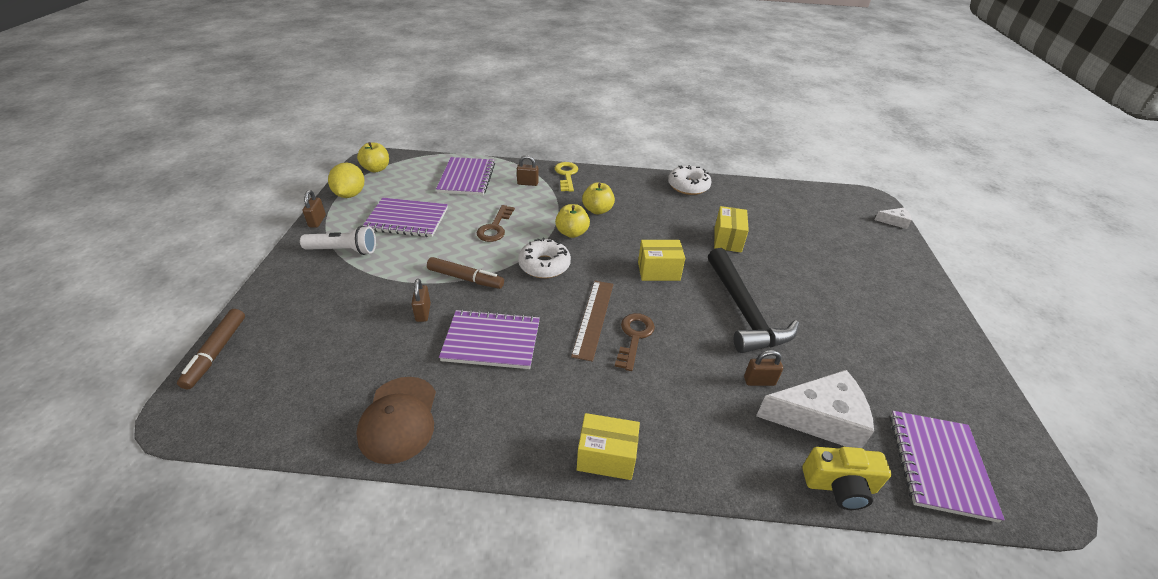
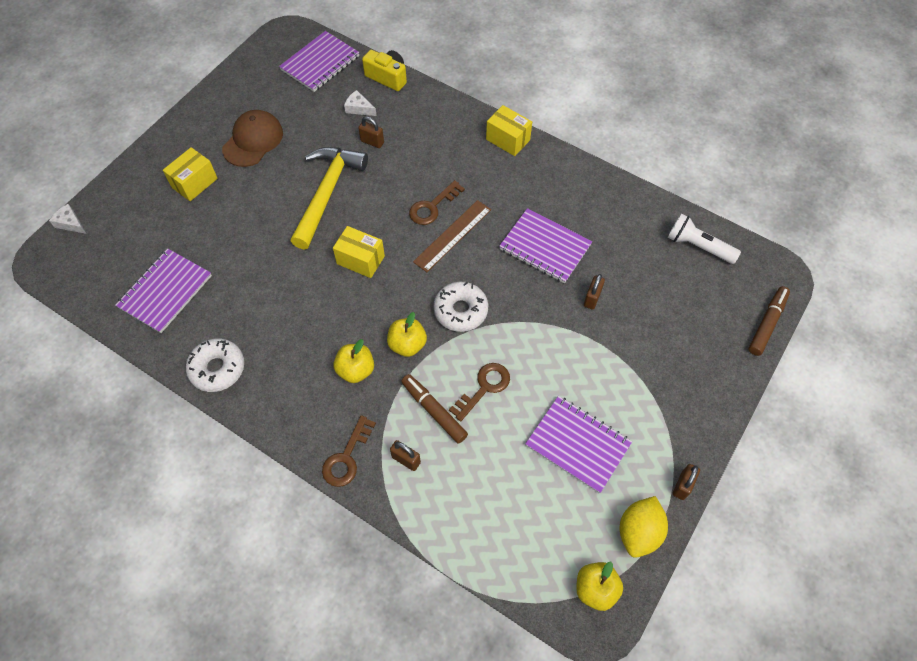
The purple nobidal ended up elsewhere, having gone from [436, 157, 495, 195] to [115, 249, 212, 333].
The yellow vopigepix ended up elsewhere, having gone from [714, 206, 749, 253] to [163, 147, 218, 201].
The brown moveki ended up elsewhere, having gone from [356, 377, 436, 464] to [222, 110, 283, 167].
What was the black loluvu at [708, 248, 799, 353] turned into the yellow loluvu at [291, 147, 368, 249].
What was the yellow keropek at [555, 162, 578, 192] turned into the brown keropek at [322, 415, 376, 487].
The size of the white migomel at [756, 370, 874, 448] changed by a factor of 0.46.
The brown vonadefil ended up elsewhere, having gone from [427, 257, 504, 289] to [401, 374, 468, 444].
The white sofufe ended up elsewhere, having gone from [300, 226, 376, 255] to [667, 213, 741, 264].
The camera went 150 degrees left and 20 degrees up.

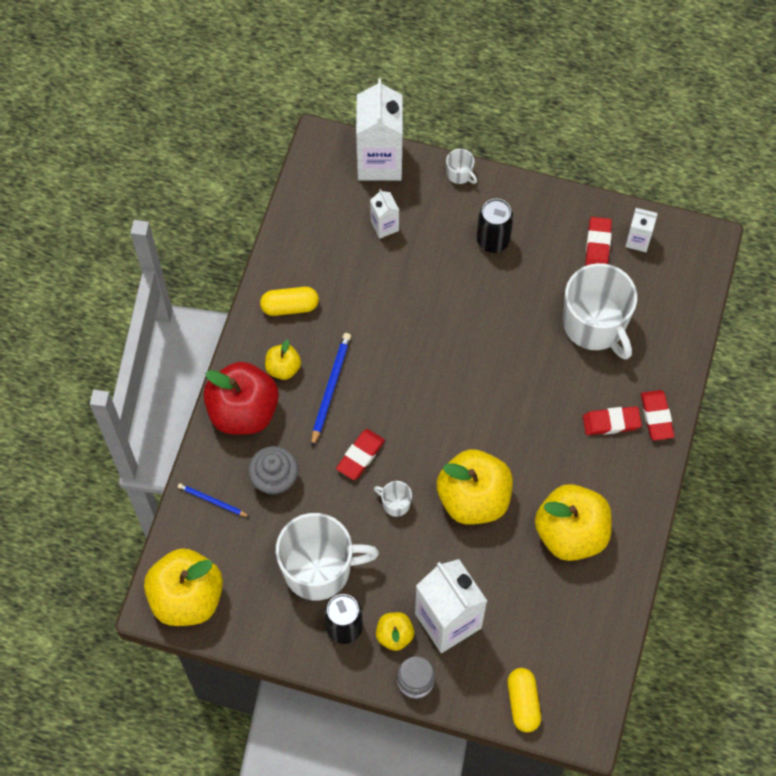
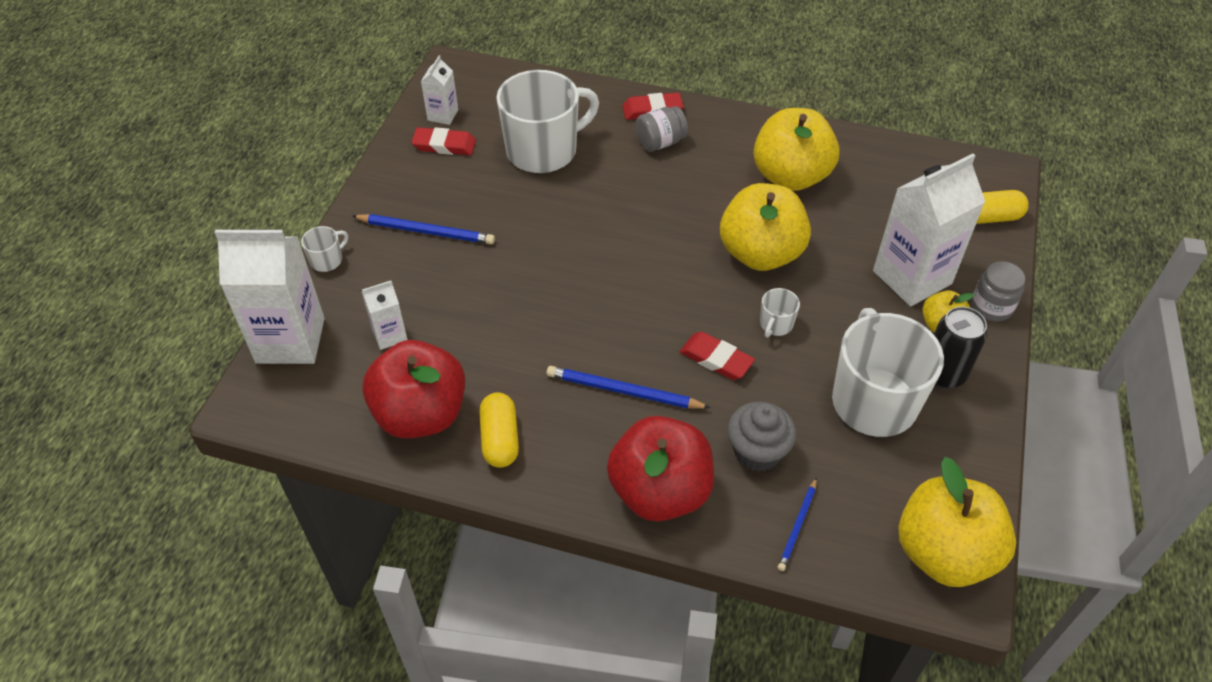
Where the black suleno stood at [477, 199, 513, 253], the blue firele came to stand at [352, 214, 495, 244].
The second view gained the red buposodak at [362, 340, 465, 439].
Where the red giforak stood at [583, 406, 642, 435], the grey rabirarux came to stand at [635, 106, 688, 152].
The second view lost the yellow buposodak at [265, 340, 301, 380].
The camera went 90 degrees left and 15 degrees down.

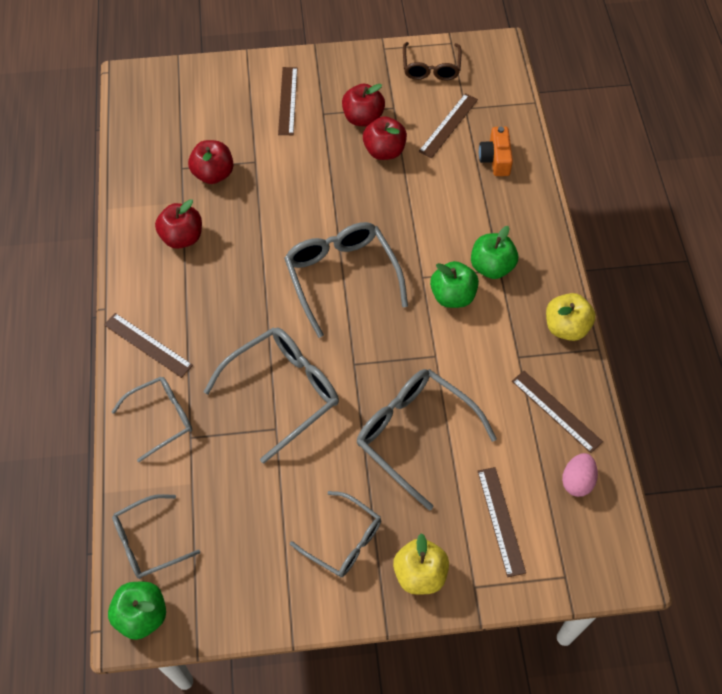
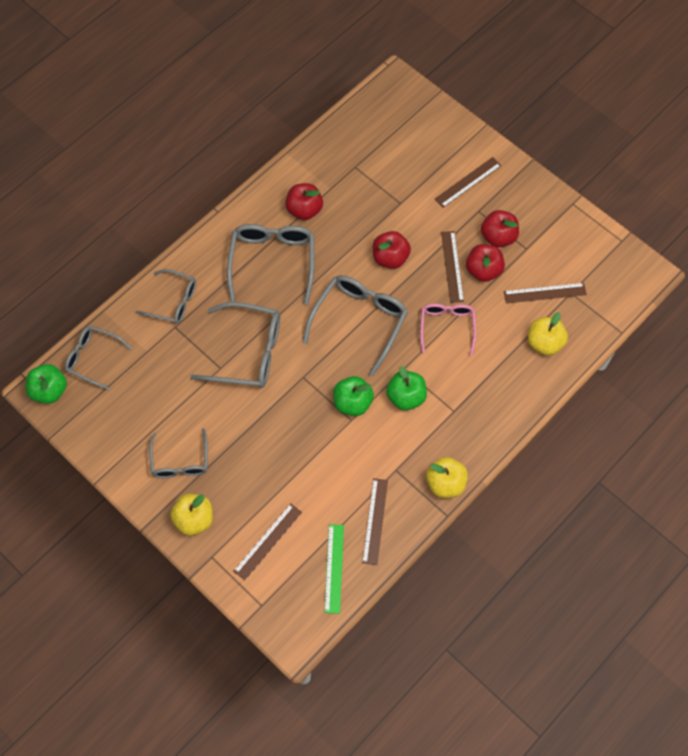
The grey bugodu ended up elsewhere, having gone from [357, 369, 497, 511] to [227, 224, 314, 304].
Where the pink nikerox stood at [562, 453, 598, 497], the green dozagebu came to stand at [324, 524, 344, 614].
The green buposodak ended up elsewhere, having gone from [471, 226, 518, 279] to [333, 376, 374, 416].
The red buposodak ended up elsewhere, having gone from [188, 140, 234, 184] to [373, 231, 411, 269].
The second view gained the pink bugodu at [420, 304, 476, 355].
The brown dozagebu ended up elsewhere, having gone from [104, 313, 193, 378] to [441, 231, 464, 303].
Where the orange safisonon stood at [479, 127, 513, 176], the yellow buposodak came to stand at [528, 312, 568, 356].
The second view lost the brown bugodu at [403, 42, 462, 81].
The camera went 50 degrees right and 5 degrees up.

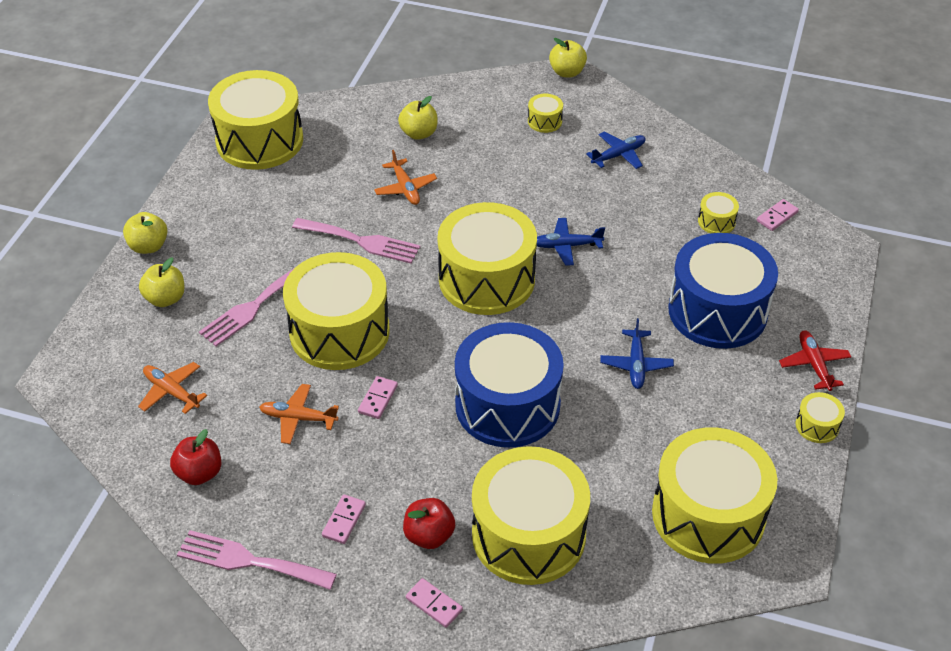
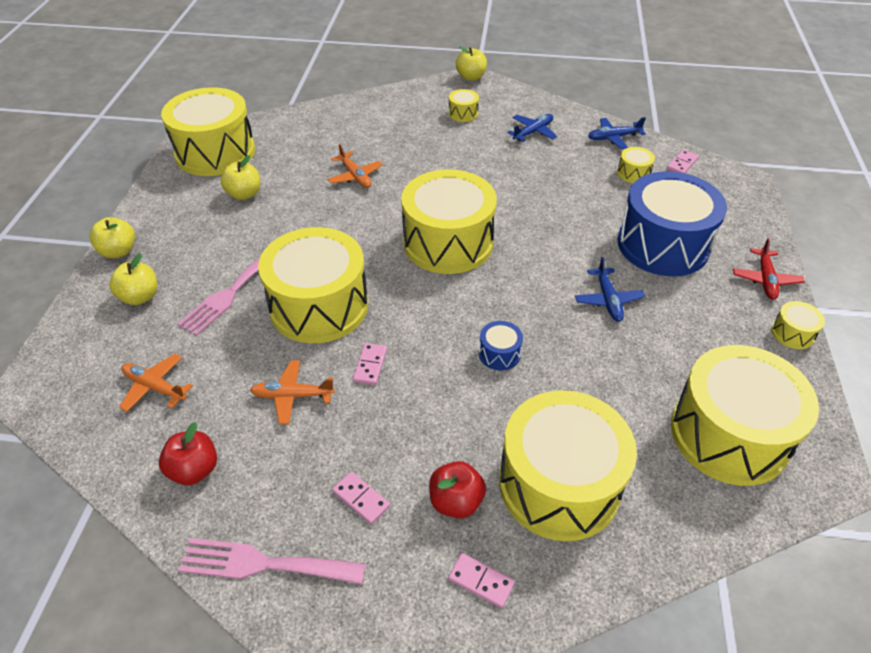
The yellow buposodak ended up elsewhere, having gone from [398, 96, 437, 140] to [221, 155, 260, 200].
The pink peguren at [322, 494, 366, 544] ended up facing another way, 60 degrees counterclockwise from before.
The size of the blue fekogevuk at [455, 322, 564, 448] changed by a factor of 0.40.
The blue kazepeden ended up elsewhere, having gone from [537, 218, 605, 266] to [588, 117, 646, 149].
The red kazepeden at [779, 331, 851, 391] ended up facing another way, 150 degrees counterclockwise from before.
The second view lost the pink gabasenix at [292, 218, 420, 264].
The camera went 10 degrees left and 0 degrees up.

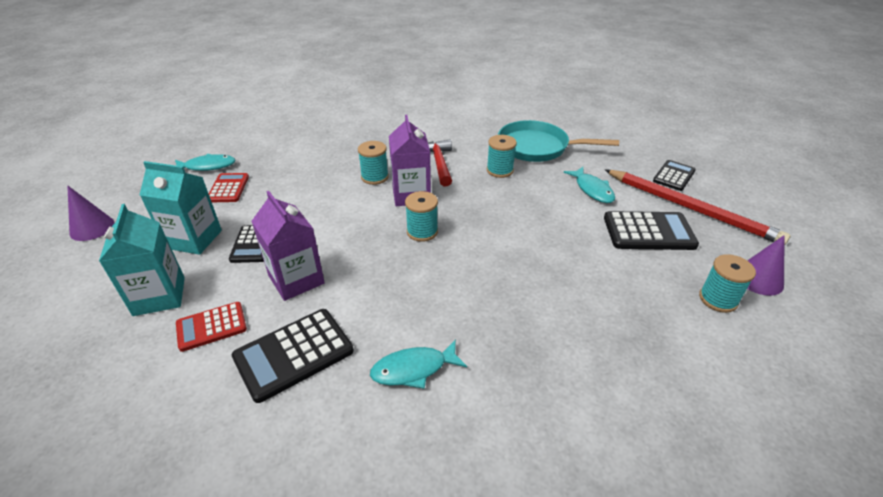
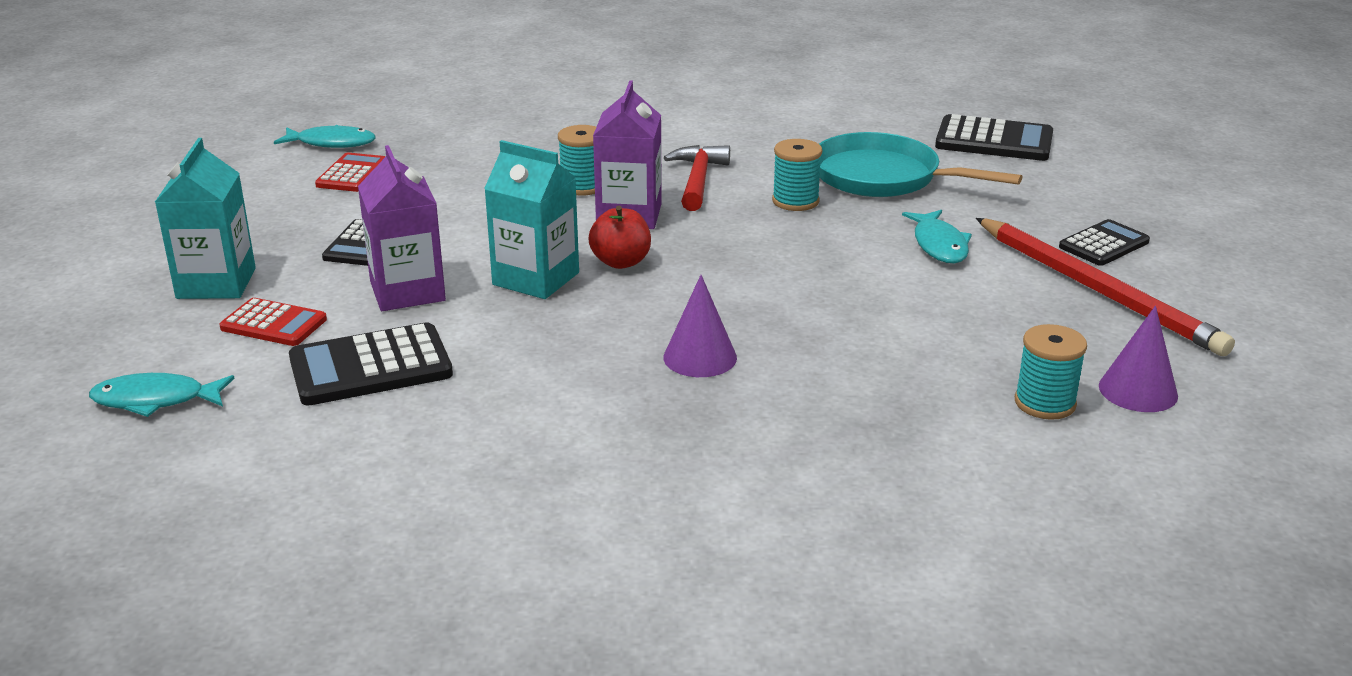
The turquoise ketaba ended up elsewhere, having gone from [370, 339, 467, 389] to [89, 373, 235, 417].
The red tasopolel at [176, 302, 247, 352] ended up facing another way, 150 degrees counterclockwise from before.
The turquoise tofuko ended up elsewhere, having gone from [140, 161, 222, 255] to [484, 140, 579, 299].
Where the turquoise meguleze stood at [405, 191, 438, 242], the red buposodak came to stand at [588, 206, 651, 269].
The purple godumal ended up elsewhere, having gone from [67, 185, 114, 241] to [663, 275, 737, 377].
The black tasopolel ended up elsewhere, having gone from [604, 211, 699, 250] to [935, 114, 1053, 161].
The camera went 15 degrees right and 10 degrees down.

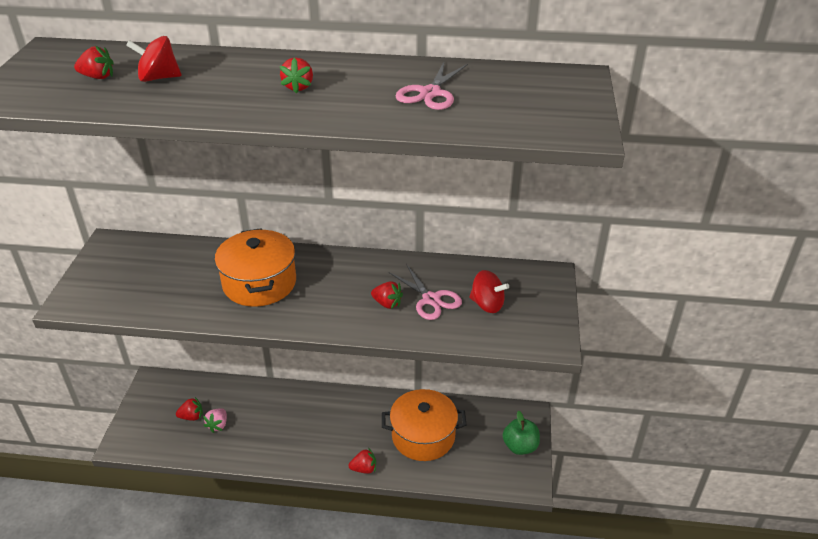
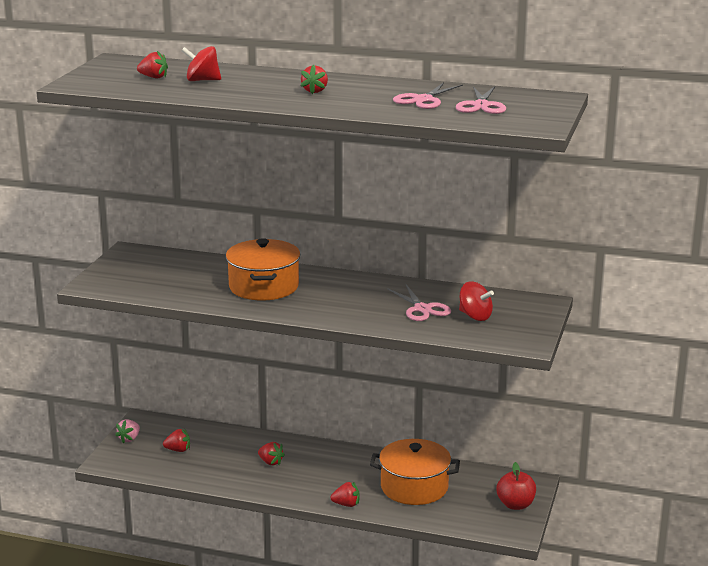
The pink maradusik ended up elsewhere, having gone from [203, 408, 227, 433] to [115, 419, 140, 444].
The red maradusik ended up elsewhere, having gone from [371, 281, 403, 309] to [258, 442, 285, 465].
The second view gained the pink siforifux at [456, 86, 506, 114].
What was the green buposodak at [503, 411, 540, 455] turned into the red buposodak at [496, 462, 536, 510].
The camera went 10 degrees right and 15 degrees down.

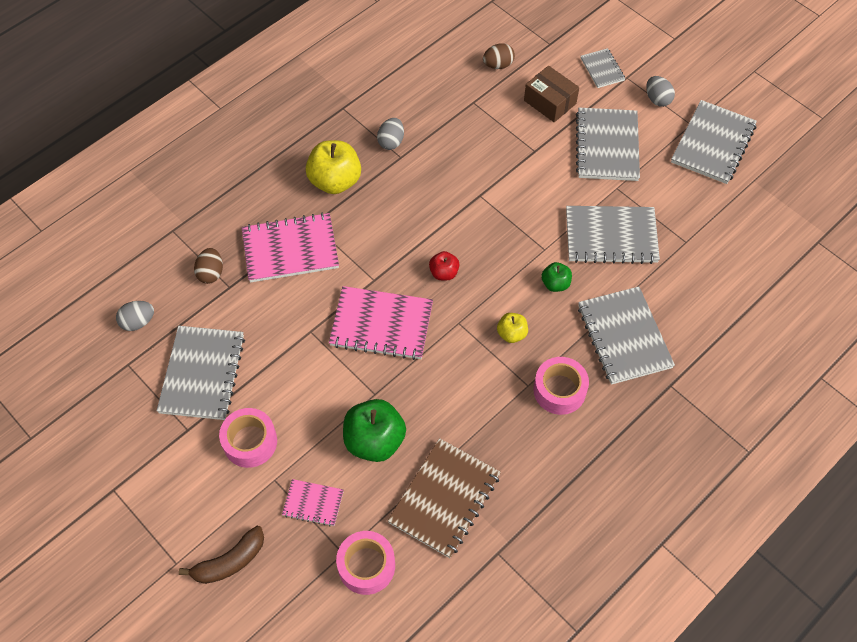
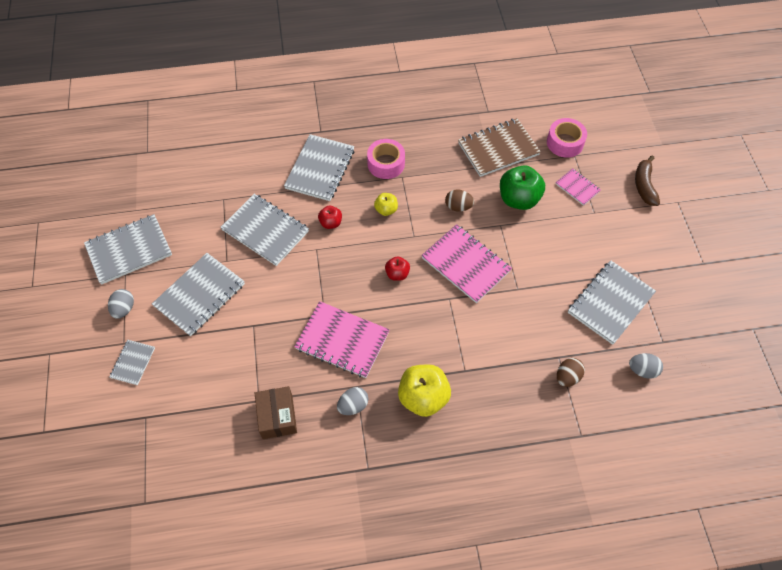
The brown vopigepix ended up elsewhere, having gone from [524, 66, 579, 122] to [255, 386, 297, 439].
The pink nobidal ended up elsewhere, having gone from [242, 213, 339, 283] to [294, 301, 390, 378].
What was the green buposodak at [541, 262, 572, 292] turned into the red buposodak at [318, 206, 342, 229].
The brown nikerox ended up elsewhere, having gone from [483, 43, 515, 69] to [445, 189, 474, 212].
The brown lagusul at [179, 526, 264, 584] ended up facing another way, 90 degrees counterclockwise from before.
The second view lost the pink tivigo at [219, 408, 277, 468].
The camera went 145 degrees left and 0 degrees up.

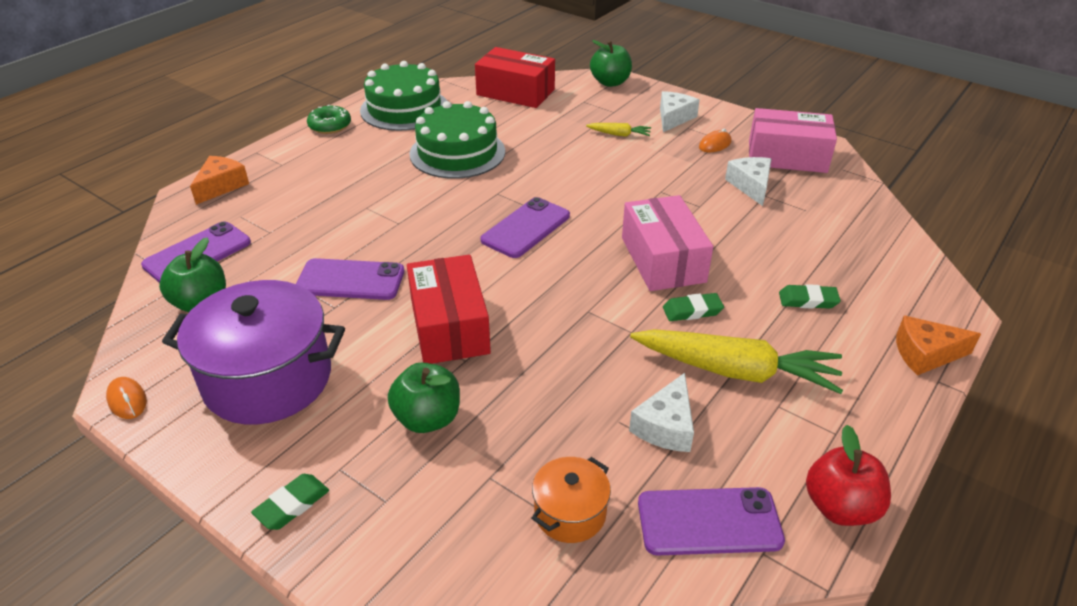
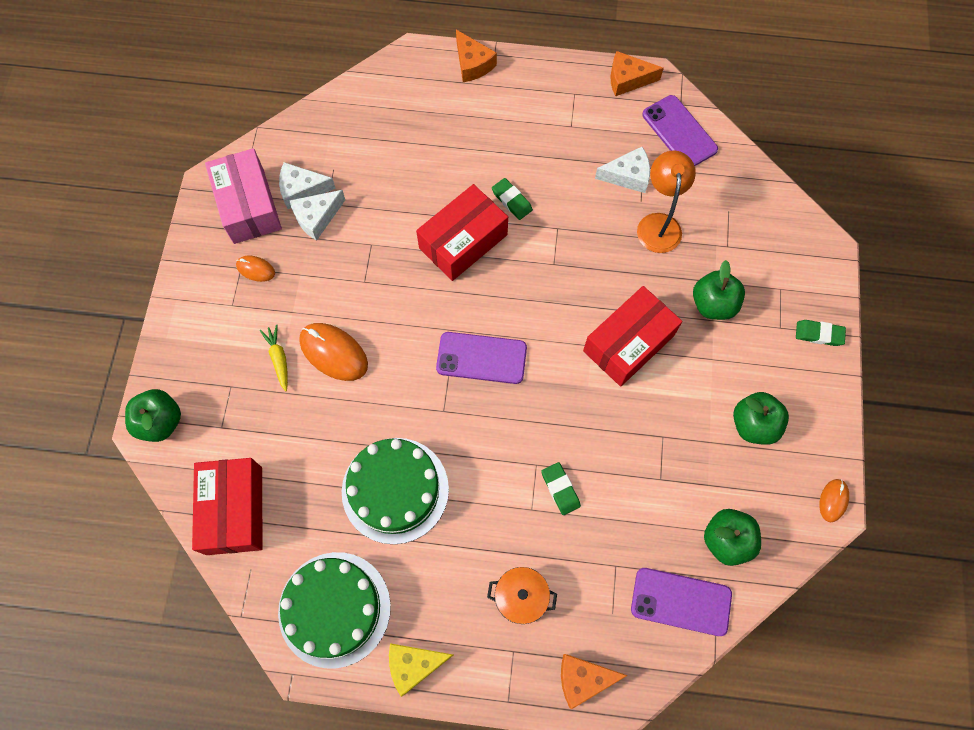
The white migomel ended up elsewhere, having gone from [660, 91, 700, 132] to [279, 162, 336, 209].
The second view gained the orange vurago at [299, 323, 368, 381].
Where the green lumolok stood at [307, 105, 351, 134], the yellow migomel came to stand at [389, 643, 453, 697].
What was the pink vopigepix at [622, 195, 713, 291] turned into the red vopigepix at [416, 184, 508, 281].
The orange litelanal ended up elsewhere, having gone from [531, 457, 611, 543] to [487, 567, 557, 624].
The green giforak ended up elsewhere, having gone from [779, 284, 841, 309] to [541, 462, 581, 515].
Where the red buposodak stood at [806, 425, 891, 526], the orange migomel came to stand at [611, 51, 664, 96].
The second view gained the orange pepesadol at [637, 151, 696, 253].
Where the purple litelanal stood at [162, 280, 345, 425], the green buposodak came to stand at [733, 392, 789, 445].
The second view lost the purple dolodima at [296, 258, 404, 300].
The second view lost the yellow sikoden at [630, 329, 843, 394].
The camera went 120 degrees left and 30 degrees up.

